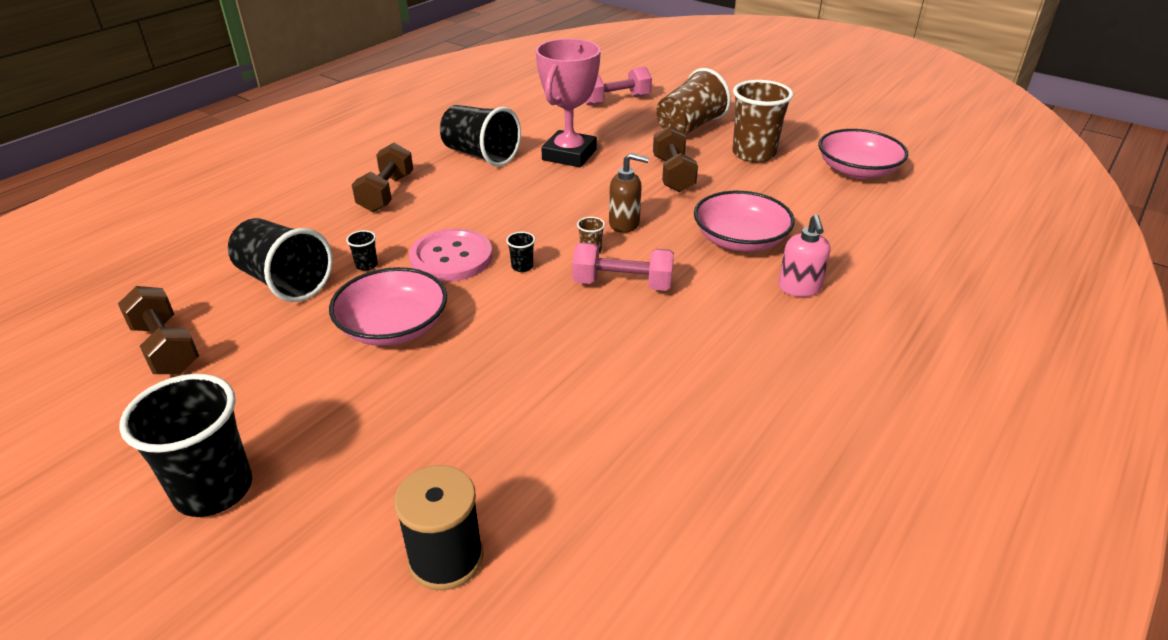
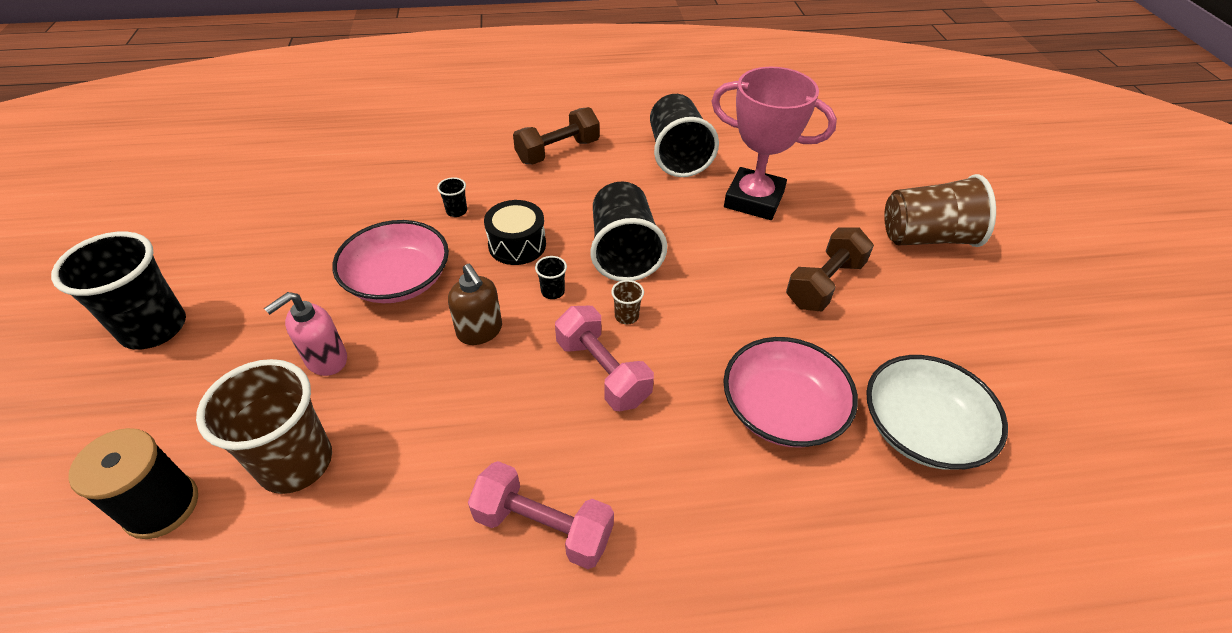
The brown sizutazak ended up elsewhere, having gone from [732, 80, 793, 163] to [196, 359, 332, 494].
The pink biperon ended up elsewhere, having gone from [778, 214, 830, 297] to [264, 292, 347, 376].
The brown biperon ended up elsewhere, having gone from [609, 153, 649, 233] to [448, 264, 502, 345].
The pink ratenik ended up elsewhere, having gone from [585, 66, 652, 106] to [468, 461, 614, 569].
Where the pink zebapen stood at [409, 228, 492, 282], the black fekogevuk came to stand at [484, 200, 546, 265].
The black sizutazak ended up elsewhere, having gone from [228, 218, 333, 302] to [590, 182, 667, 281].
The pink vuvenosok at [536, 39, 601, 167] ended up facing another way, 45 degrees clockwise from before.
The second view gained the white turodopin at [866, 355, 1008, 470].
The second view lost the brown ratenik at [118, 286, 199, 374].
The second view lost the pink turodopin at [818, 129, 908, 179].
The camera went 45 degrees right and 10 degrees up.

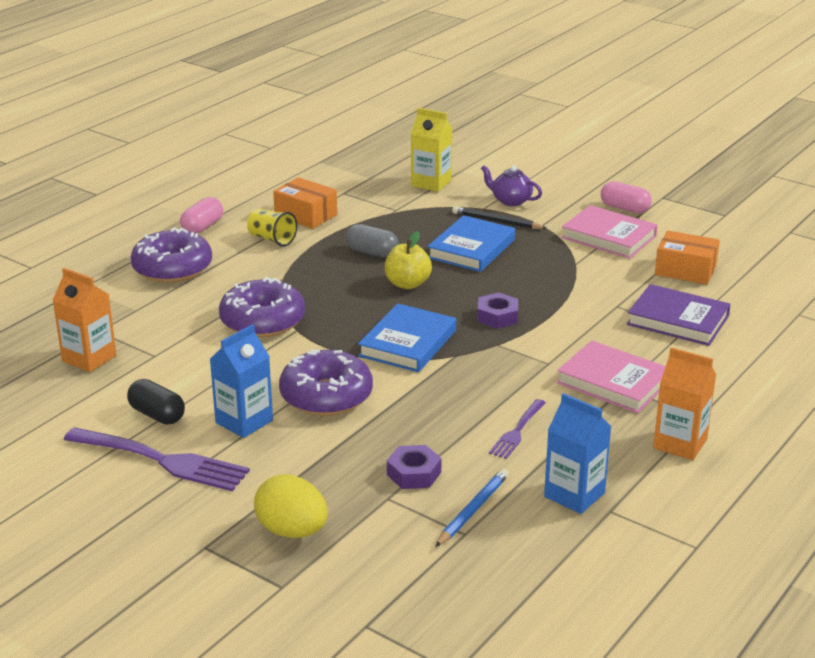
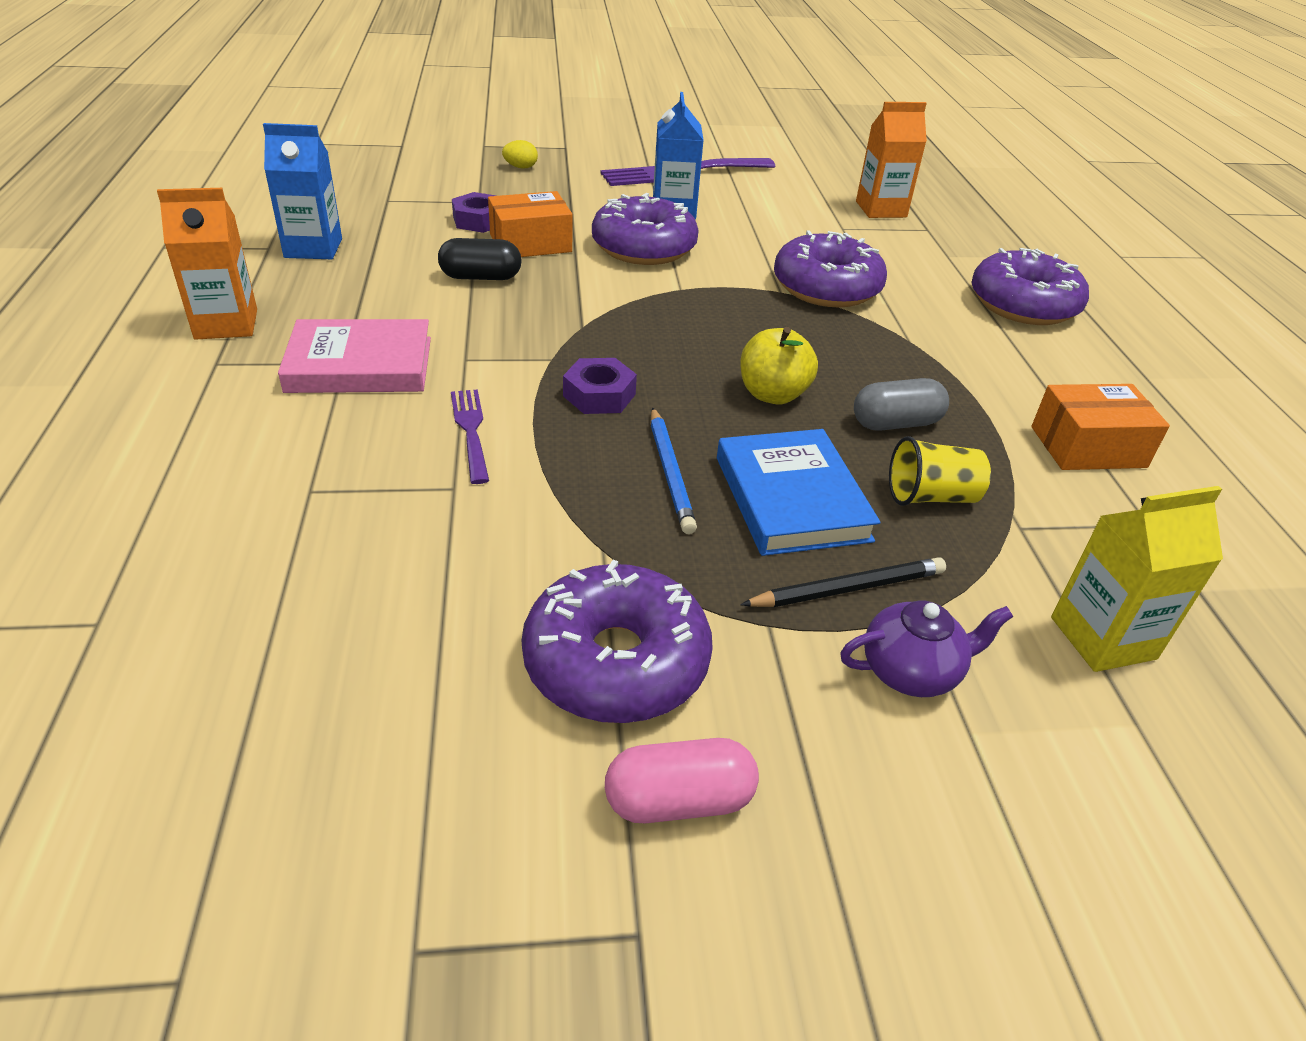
The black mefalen ended up elsewhere, having gone from [127, 379, 185, 424] to [438, 238, 522, 280].
The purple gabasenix ended up elsewhere, having gone from [489, 399, 546, 459] to [451, 389, 489, 484].
The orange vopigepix ended up elsewhere, having gone from [655, 231, 720, 285] to [488, 191, 572, 257].
The size of the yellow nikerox at [254, 474, 328, 538] changed by a factor of 0.50.
Where the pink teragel stood at [561, 205, 658, 259], the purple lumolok came to stand at [522, 560, 713, 723].
The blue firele ended up elsewhere, having gone from [435, 469, 509, 547] to [650, 407, 697, 534].
The yellow sizutazak ended up elsewhere, having gone from [247, 209, 297, 247] to [889, 436, 991, 506].
The second view lost the pink mefalen at [180, 197, 223, 233].
The second view lost the blue teragel at [358, 304, 456, 372].
The second view lost the purple teragel at [627, 284, 731, 346].
The camera went 135 degrees right and 10 degrees up.

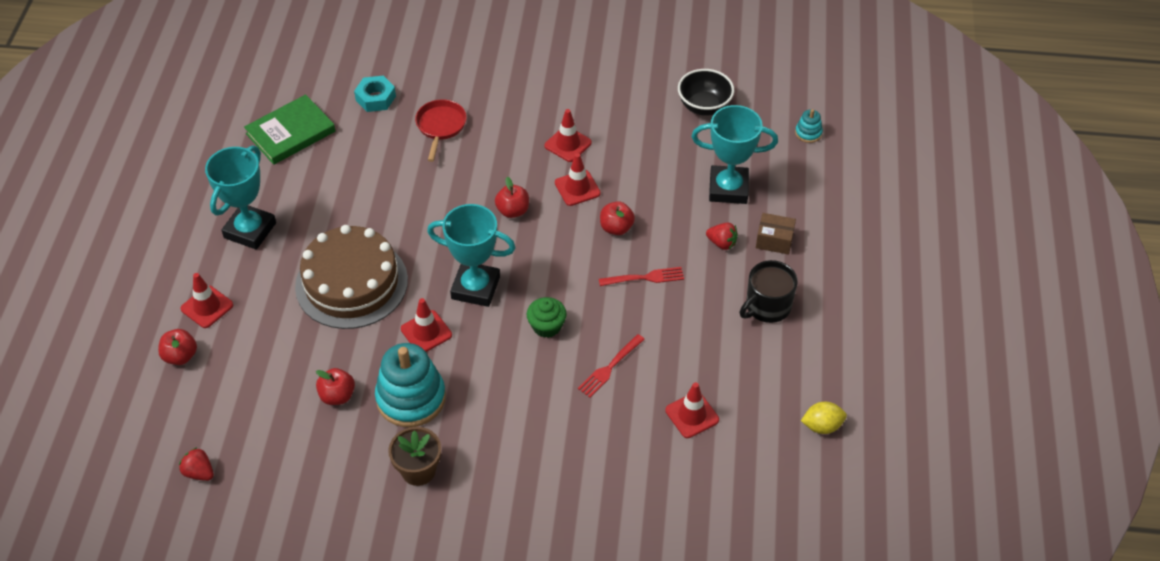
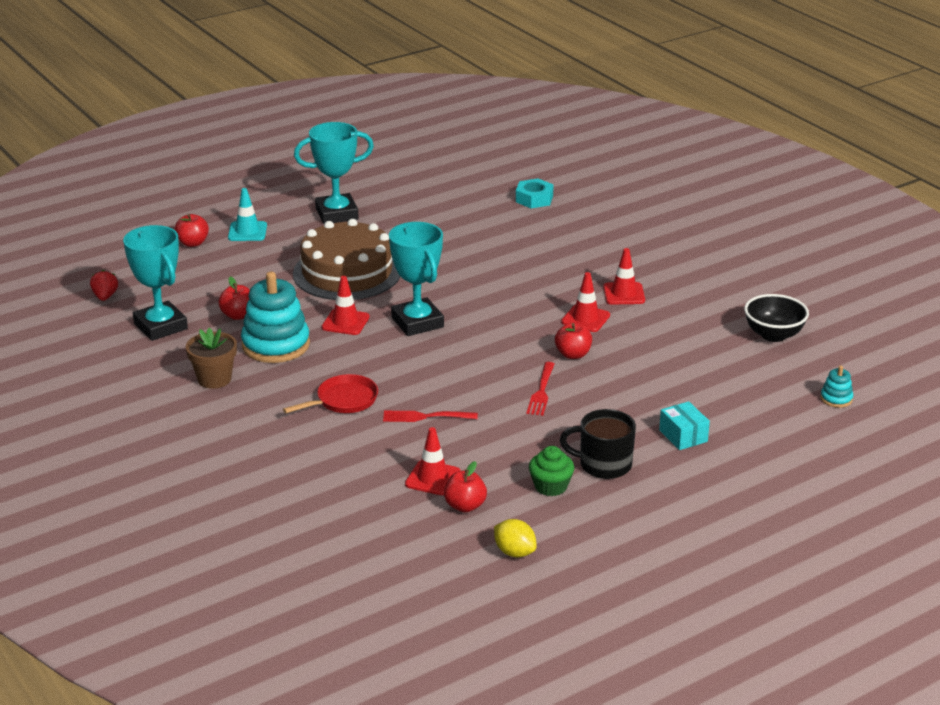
The turquoise vuvenosok ended up elsewhere, having gone from [691, 105, 778, 204] to [123, 225, 188, 341].
What was the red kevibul at [181, 273, 233, 328] turned into the turquoise kevibul at [228, 188, 267, 241].
The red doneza ended up elsewhere, having gone from [415, 99, 467, 162] to [283, 374, 378, 413].
The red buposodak ended up elsewhere, having gone from [495, 177, 529, 218] to [444, 461, 487, 512].
The red gabasenix at [599, 267, 684, 286] ended up facing another way, 60 degrees clockwise from before.
The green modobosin ended up elsewhere, having gone from [527, 297, 567, 338] to [529, 446, 574, 496].
What was the brown vopigepix at [756, 213, 796, 254] turned into the turquoise vopigepix at [659, 401, 710, 450].
The second view lost the green teragel at [244, 94, 335, 165].
The second view lost the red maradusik at [706, 223, 738, 250].
The camera went 50 degrees right and 20 degrees down.

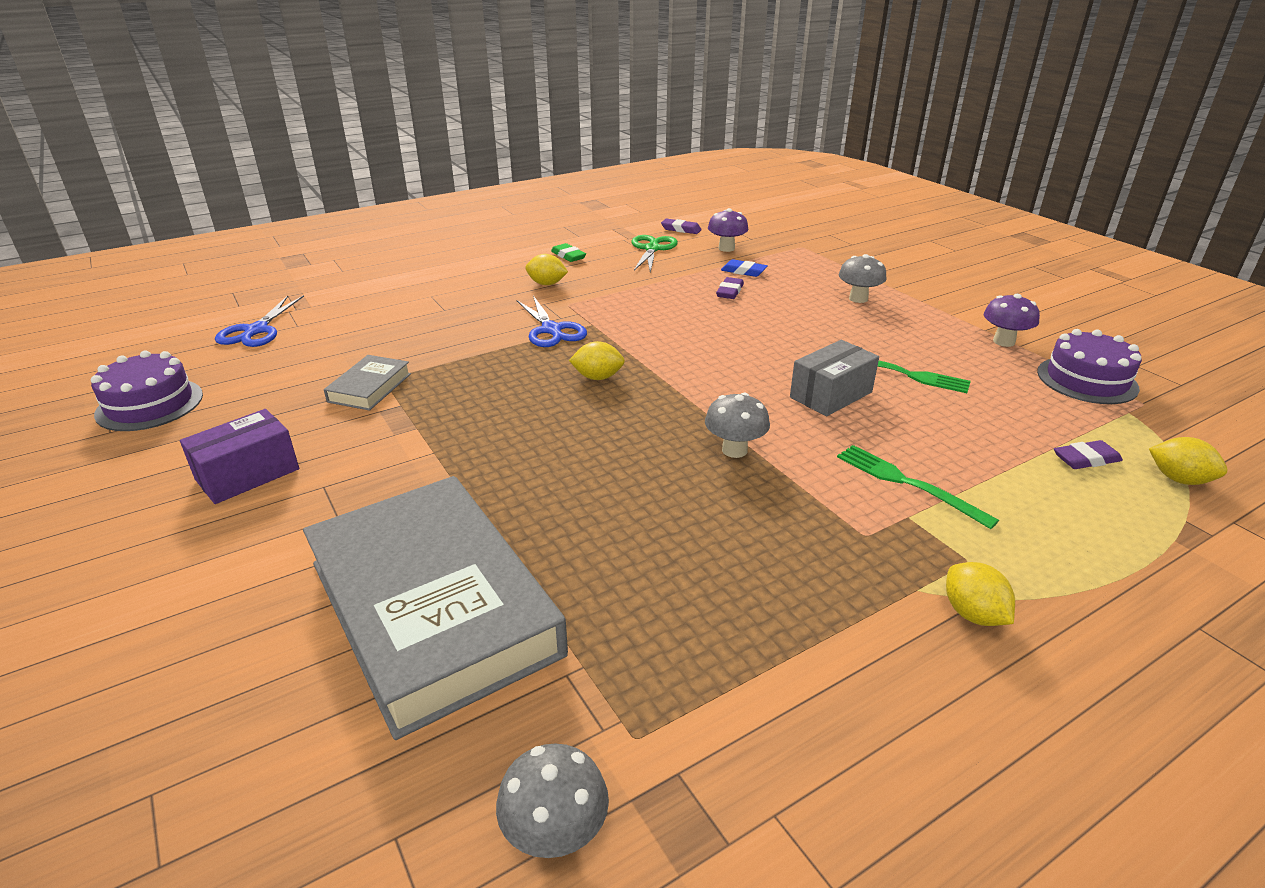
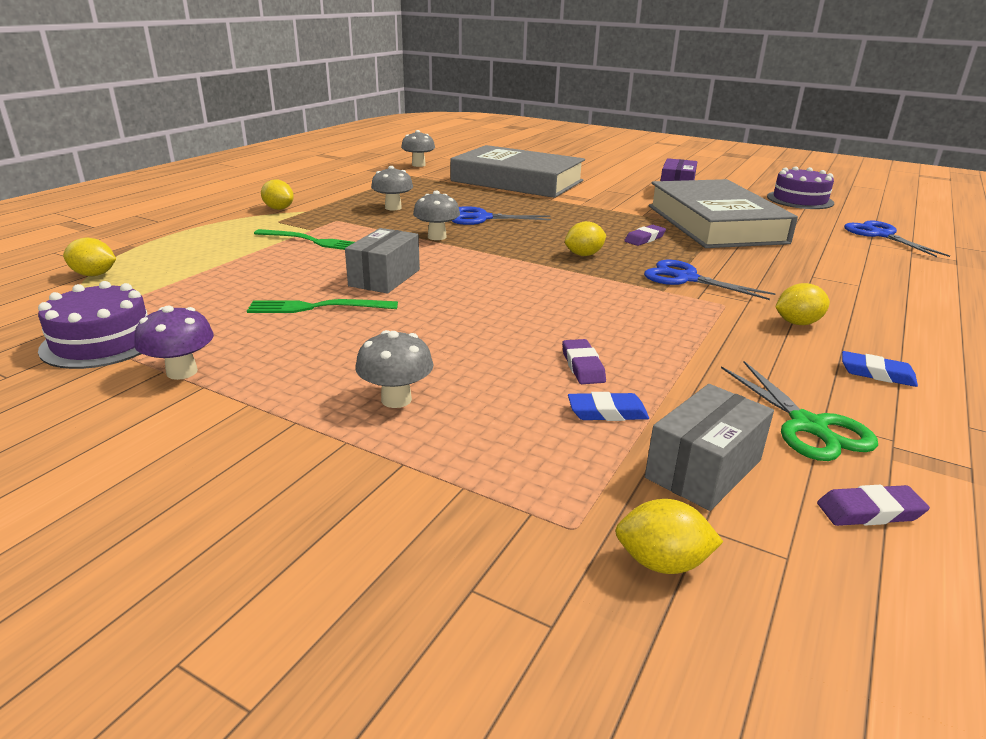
The second view gained the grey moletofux at [371, 166, 413, 210].
The second view gained the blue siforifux at [452, 206, 551, 225].
The second view gained the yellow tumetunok at [615, 499, 723, 574].
The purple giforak ended up elsewhere, having gone from [1054, 440, 1123, 469] to [624, 225, 666, 246].
Where the purple moletofux stood at [708, 208, 749, 252], the grey vopigepix came to stand at [645, 384, 774, 511].
The size of the grey teragel at [324, 355, 411, 411] changed by a factor of 2.37.
What was the green giforak at [551, 243, 586, 262] turned into the blue giforak at [842, 351, 918, 387].
The camera went 150 degrees right and 5 degrees down.

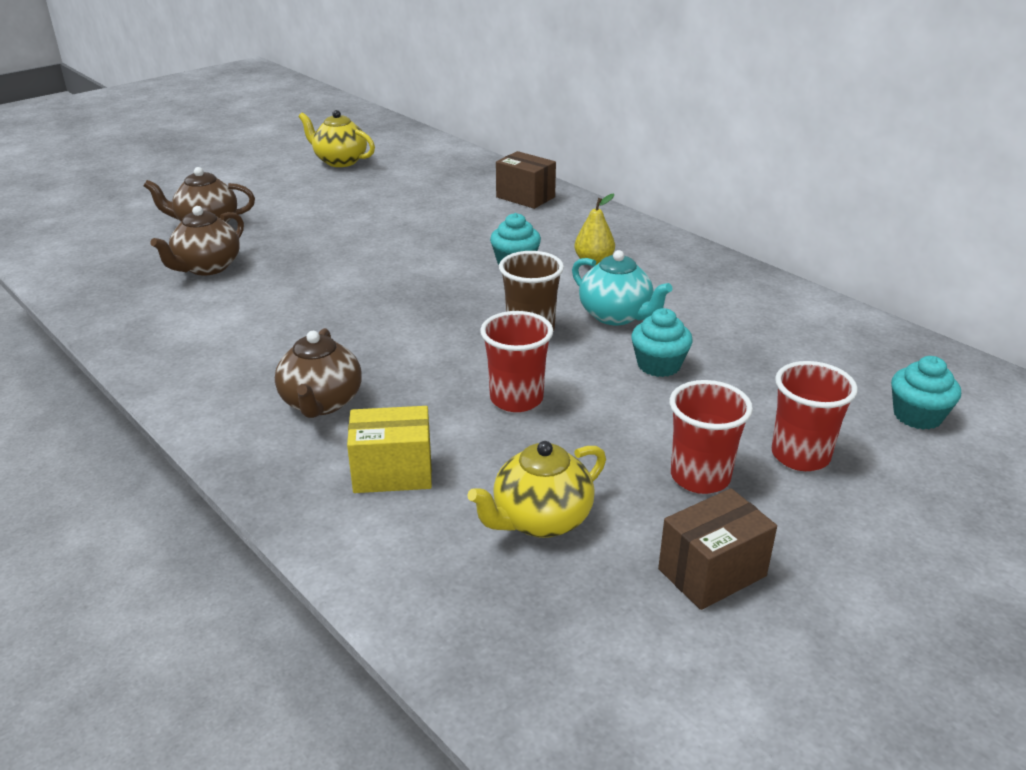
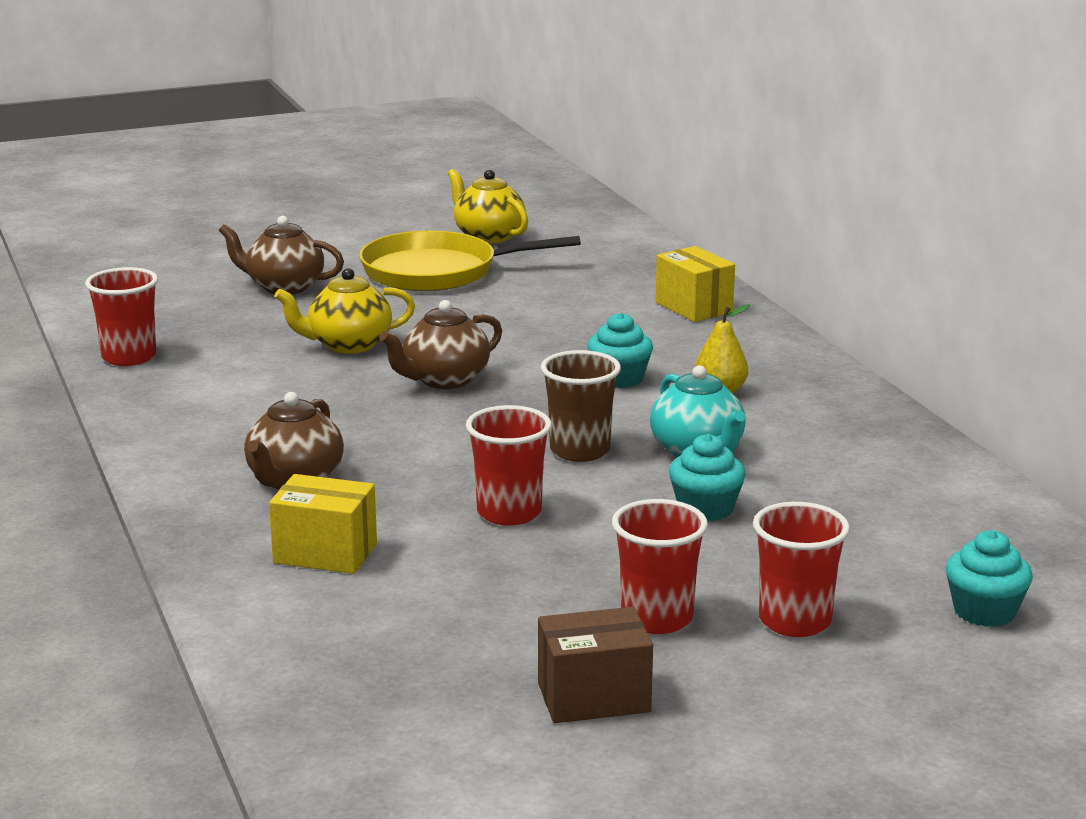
The second view gained the red sizutazak at [85, 267, 158, 366].
The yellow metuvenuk ended up elsewhere, having gone from [467, 441, 606, 538] to [274, 268, 415, 354].
The second view gained the yellow doneza at [359, 231, 581, 291].
The brown metuvenuk ended up elsewhere, having gone from [150, 206, 244, 275] to [379, 300, 502, 389].
What was the brown vopigepix at [496, 151, 556, 209] turned into the yellow vopigepix at [655, 246, 735, 322].
The camera went 20 degrees right and 10 degrees down.

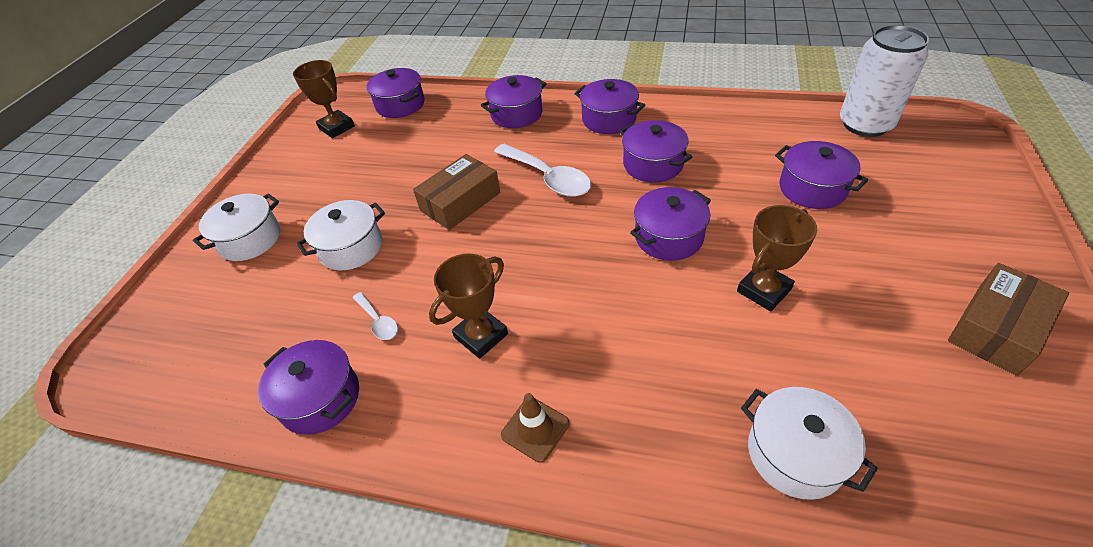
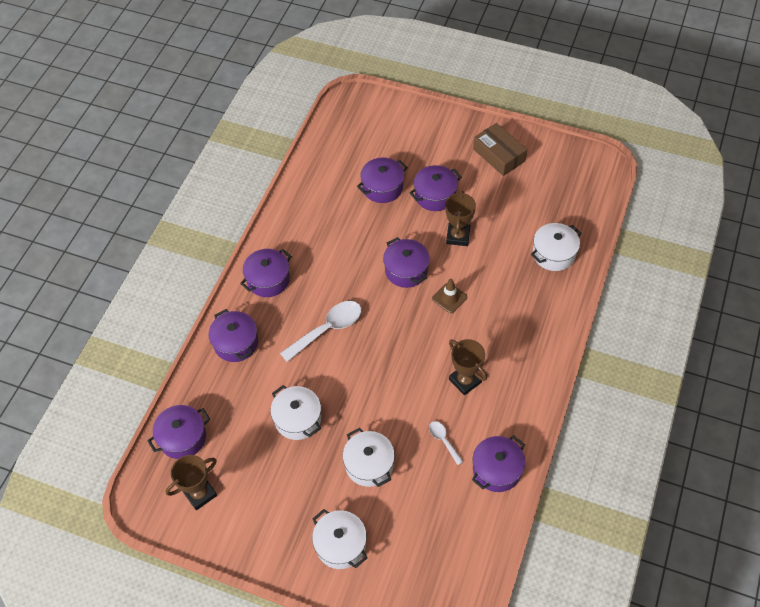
The second view gained the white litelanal at [270, 385, 321, 440].
The purple litelanal ended up elsewhere, having gone from [619, 120, 692, 183] to [409, 165, 462, 211].
The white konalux at [353, 292, 398, 340] ended up facing another way, 90 degrees counterclockwise from before.
The brown kevibul ended up elsewhere, having gone from [501, 393, 570, 463] to [432, 279, 467, 313].
The brown vuvenosok at [737, 205, 817, 311] ended up facing another way, 45 degrees clockwise from before.
The second view lost the brown vopigepix at [413, 154, 501, 230].
The second view lost the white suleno at [840, 25, 929, 137].
The camera went 85 degrees left and 10 degrees up.

